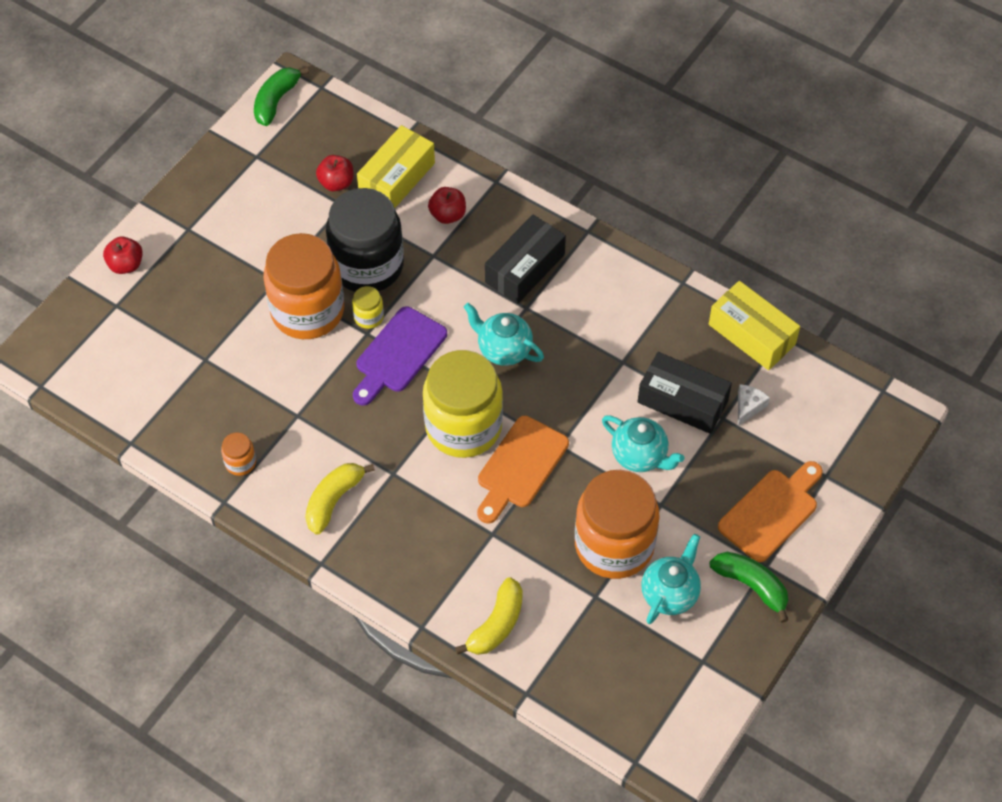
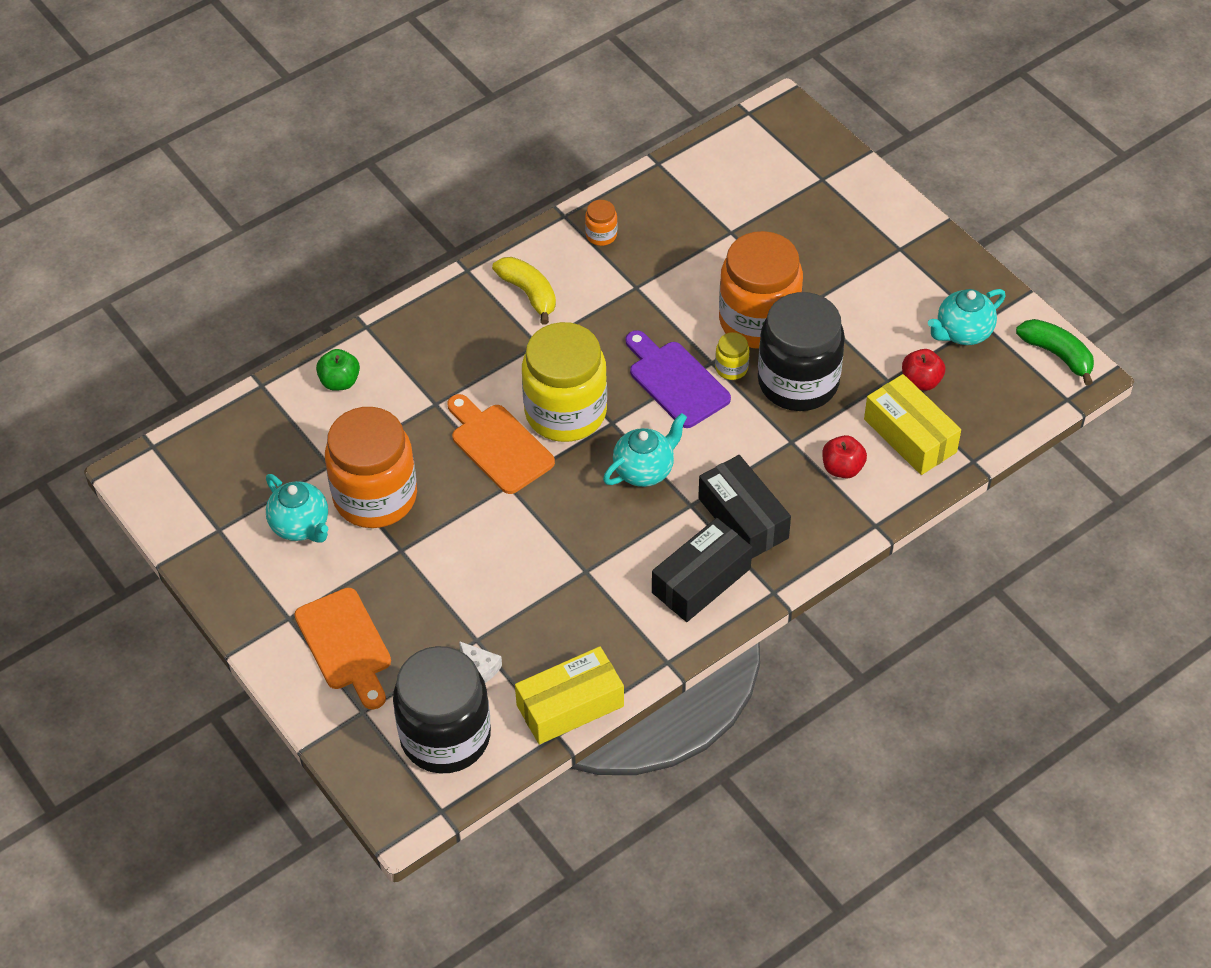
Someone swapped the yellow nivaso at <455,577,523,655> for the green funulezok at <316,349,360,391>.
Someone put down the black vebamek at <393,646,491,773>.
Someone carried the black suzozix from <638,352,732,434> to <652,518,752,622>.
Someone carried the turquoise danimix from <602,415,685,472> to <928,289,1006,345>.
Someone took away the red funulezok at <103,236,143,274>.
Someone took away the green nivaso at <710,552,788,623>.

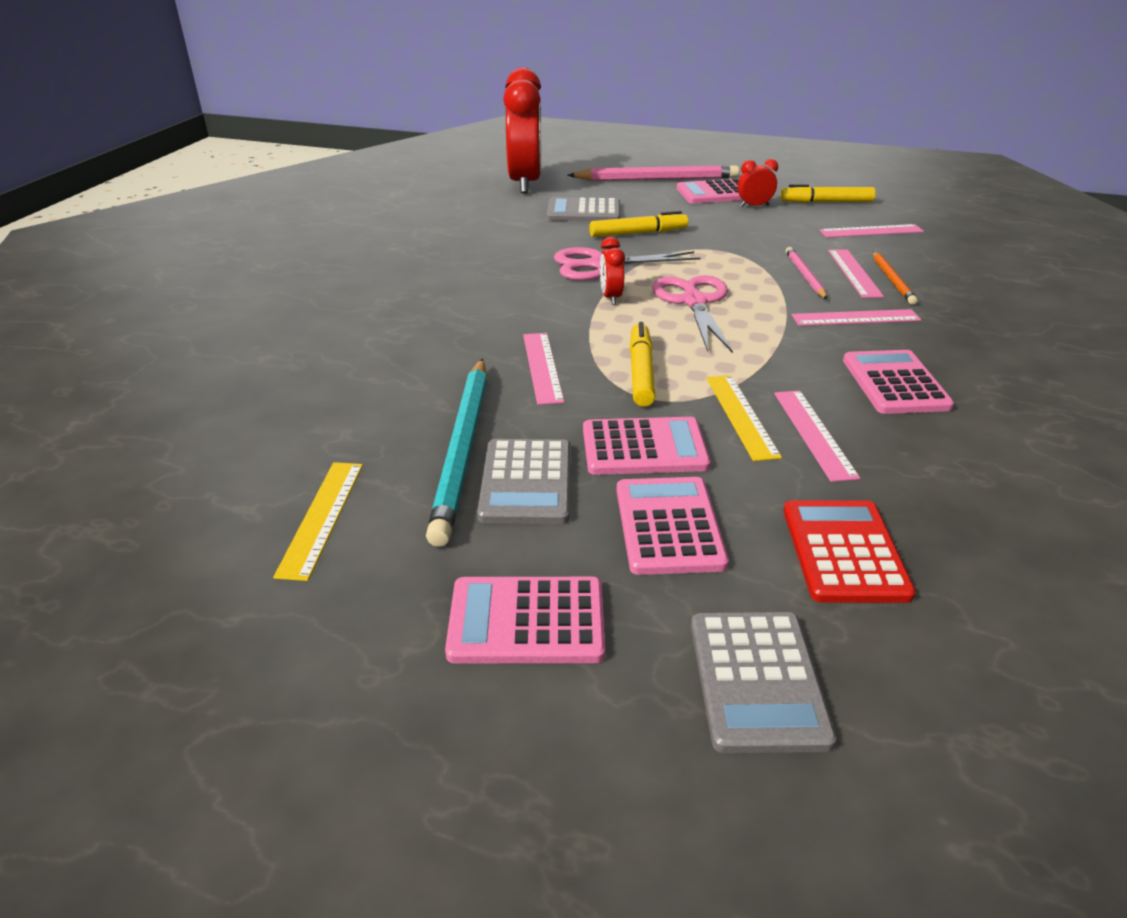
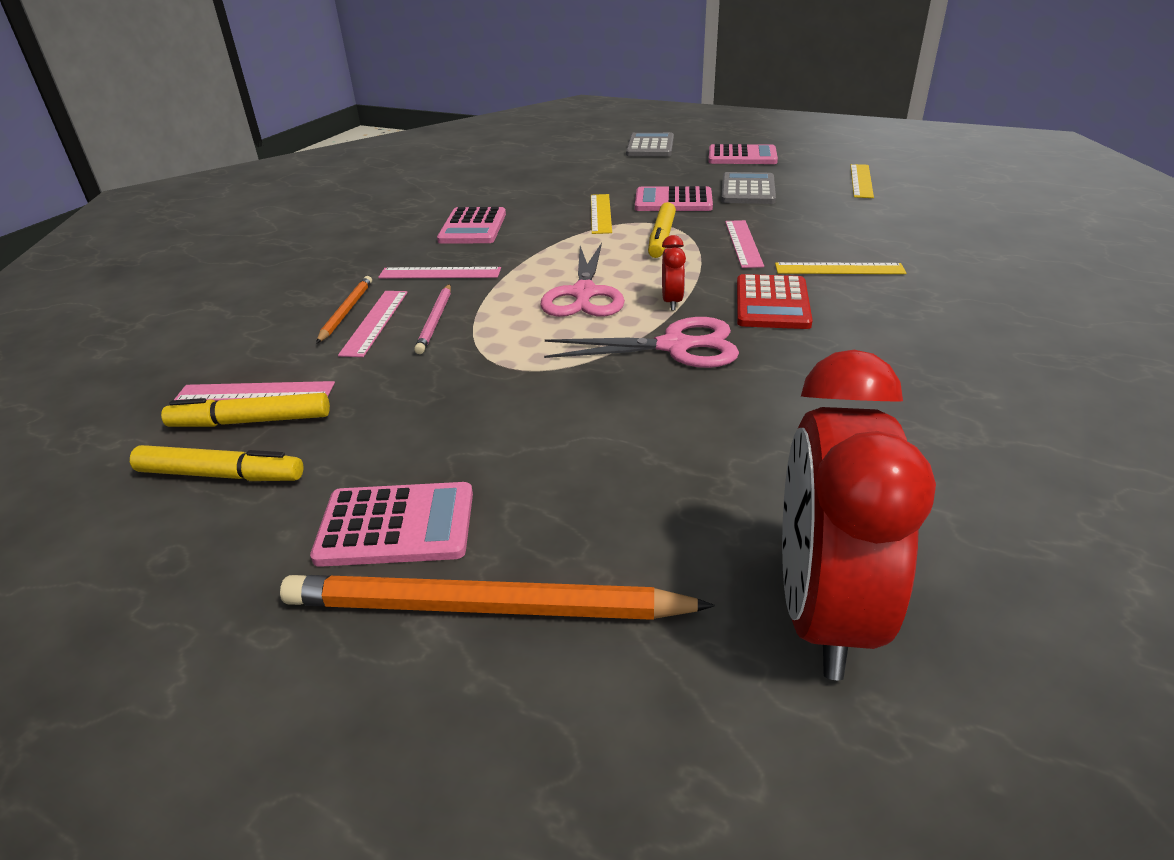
Someone carried the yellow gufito from <589,211,688,237> to <161,393,330,427>.
Someone repainted the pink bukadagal at <568,165,739,181>, which became the orange bukadagal at <280,575,715,620>.
Someone carried the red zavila from <783,500,916,603> to <737,274,813,329>.
Someone put down the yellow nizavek at <775,262,907,274>.
Someone took away the turquoise bukadagal at <426,359,487,547>.
Someone took away the grey zavila at <546,197,620,221>.
Someone took away the pink zavila at <616,477,729,575>.
Someone took away the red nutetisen at <738,159,778,207>.
Someone took away the pink nizavek at <774,390,860,482>.

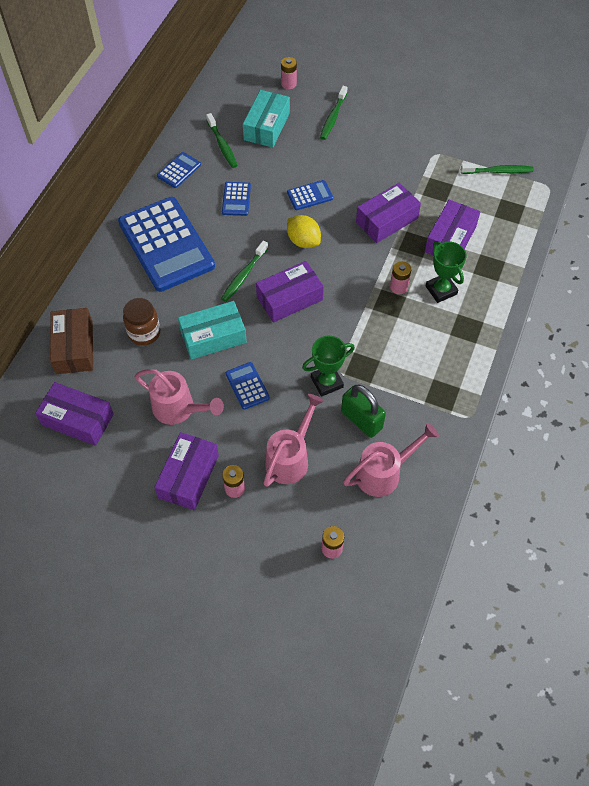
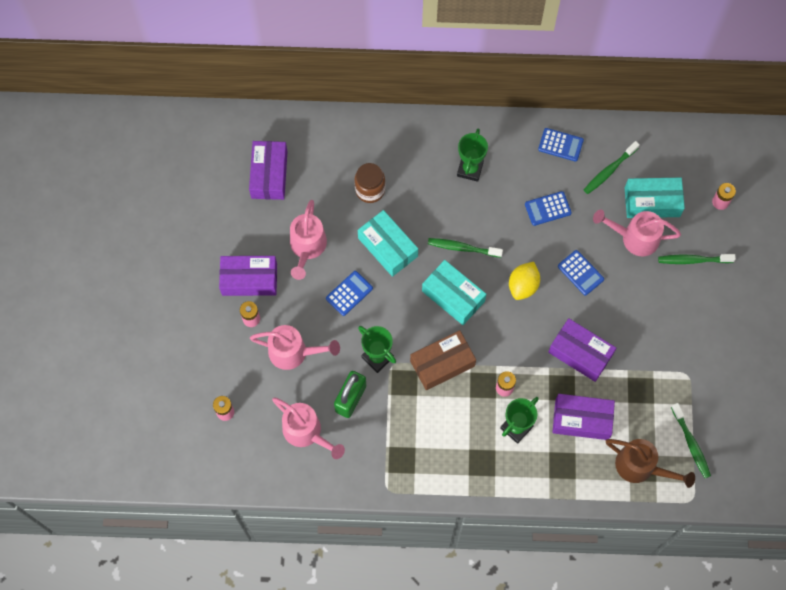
Someone carried the brown suzozix from <50,308,93,374> to <410,330,476,390>.
Someone repainted the purple suzozix at <256,261,324,322>, which became the turquoise suzozix at <422,260,486,325>.
Someone swapped the blue zavila at <118,197,215,292> for the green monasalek at <457,129,488,182>.
Someone put down the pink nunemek at <593,210,681,256>.
Someone put down the brown nunemek at <606,439,695,488>.

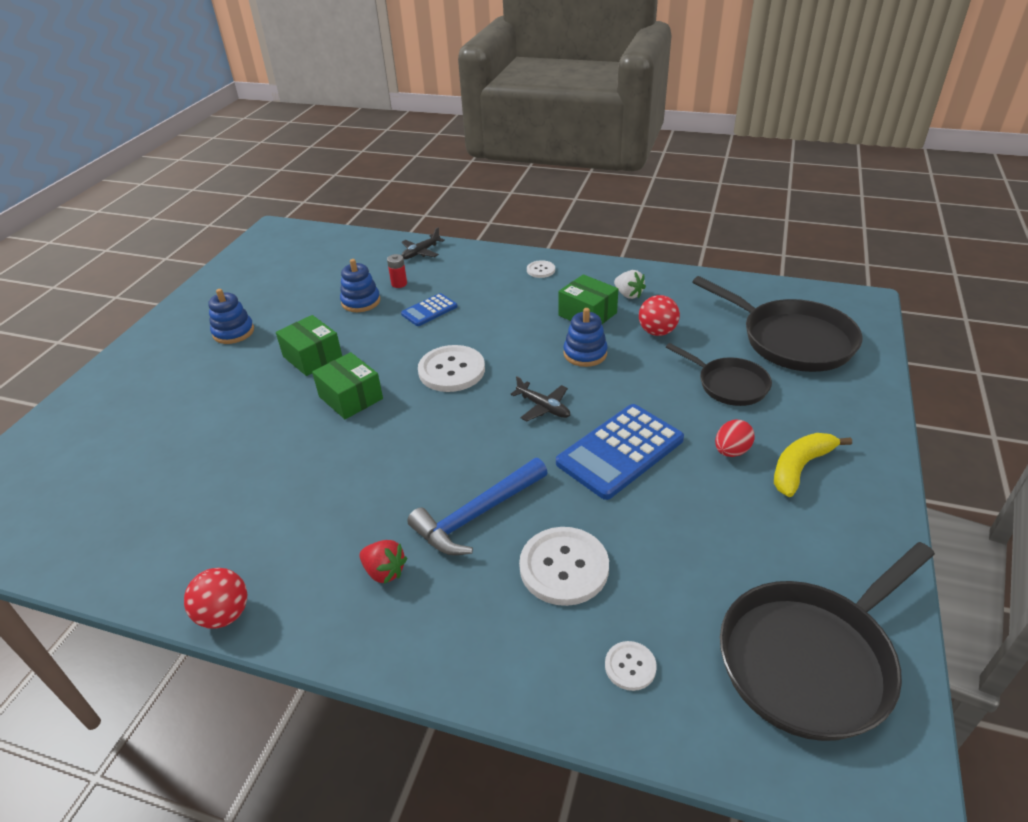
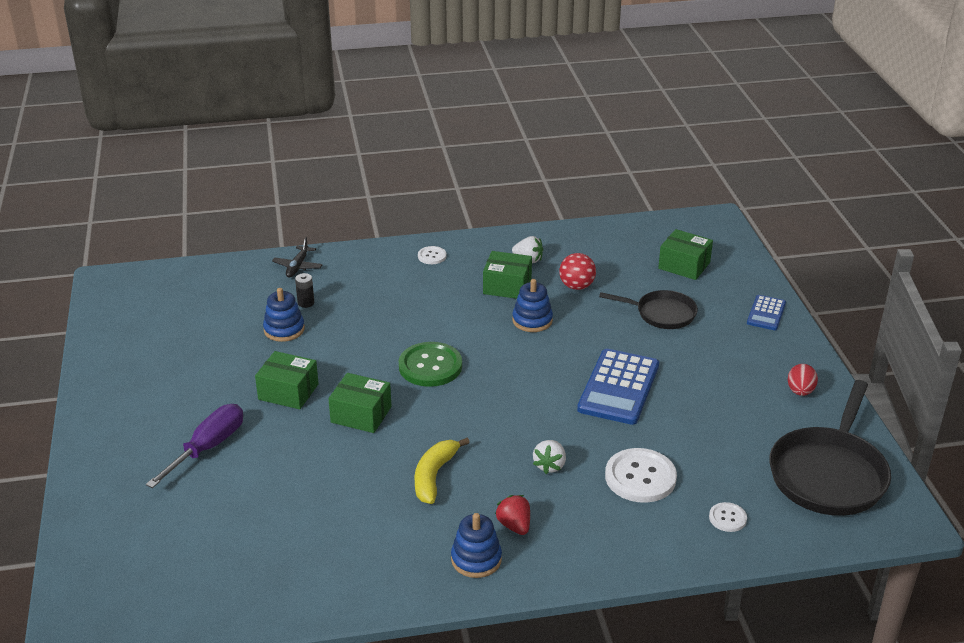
Someone put down the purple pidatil at <146,404,243,488>.
Someone repainted the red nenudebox at <387,254,407,288>, which became the black nenudebox at <295,273,314,308>.
Someone repainted the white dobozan at <418,345,485,392>, which became the green dobozan at <399,342,462,387>.
Someone carried the yellow nivaso from <774,433,852,497> to <415,438,470,504>.
Someone carried the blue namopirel from <208,289,254,344> to <451,513,502,578>.
Someone rotated the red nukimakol at <360,540,407,584> by 120 degrees counterclockwise.
Someone swapped the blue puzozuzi at <407,458,548,555> for the white nukimakol at <533,440,566,474>.
Someone swapped the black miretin at <693,276,862,372> for the green suzozix at <658,229,713,280>.
Someone carried the blue zavila from <401,293,458,326> to <747,295,786,330>.
Someone carried the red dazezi from <715,420,755,457> to <788,364,818,396>.
Someone took away the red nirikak at <184,568,247,629>.
Someone took away the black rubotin at <511,376,570,422>.

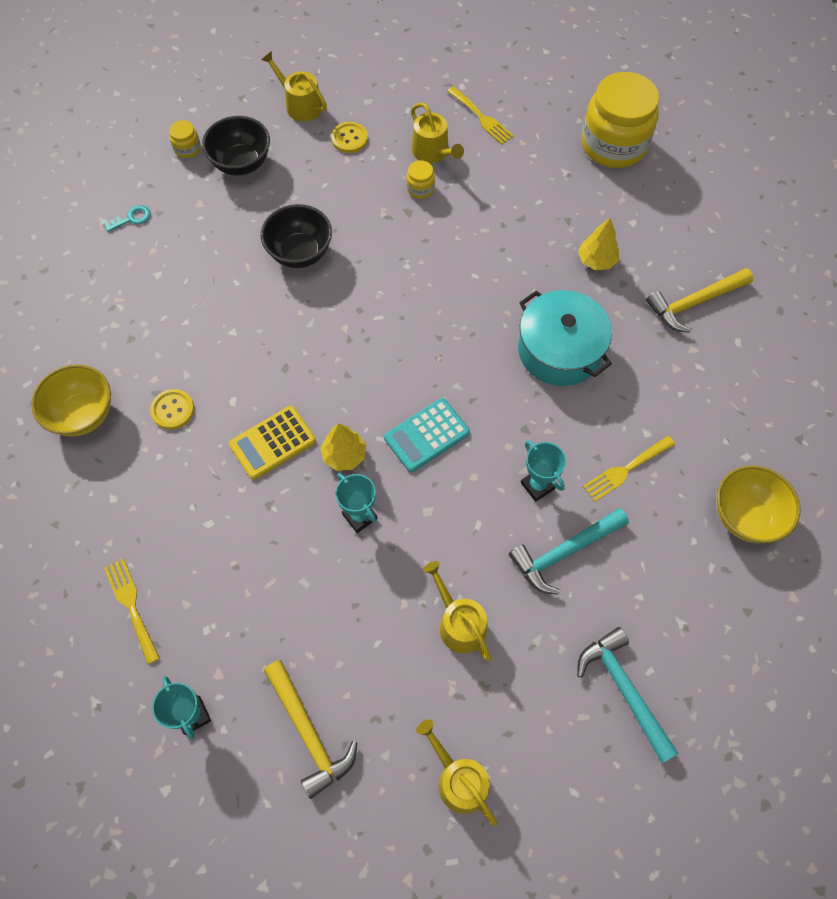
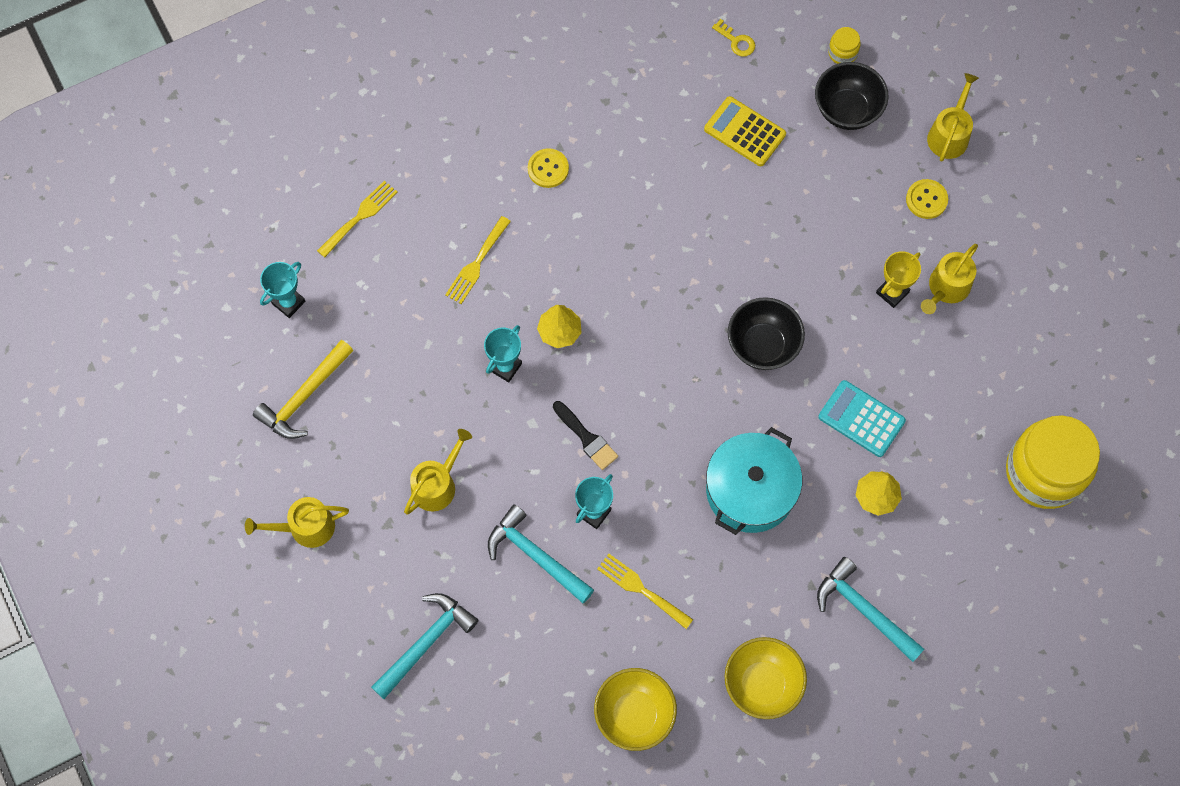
Someone rotated the yellow nunemek at <416,719,497,826> by 135 degrees counterclockwise.
Someone carried the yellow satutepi from <447,86,514,145> to <445,216,511,304>.
Someone put down the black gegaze at <553,401,618,470>.
Someone carried the yellow zavila from <229,406,316,480> to <704,96,786,166>.
Someone repainted the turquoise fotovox at <103,205,151,232>, which became the yellow fotovox at <712,19,755,57>.
Someone carried the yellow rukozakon from <31,364,111,437> to <725,637,807,719>.
Someone carried the black rukozakon from <260,204,332,268> to <728,297,805,370>.
Someone repainted the yellow puzozuzi at <646,268,753,333>, which became the turquoise puzozuzi at <817,557,924,662>.
Someone carried the turquoise zavila from <384,398,470,472> to <818,380,906,457>.
Someone swapped the yellow vebamek at <406,160,435,199> for the yellow monasalek at <876,251,921,308>.

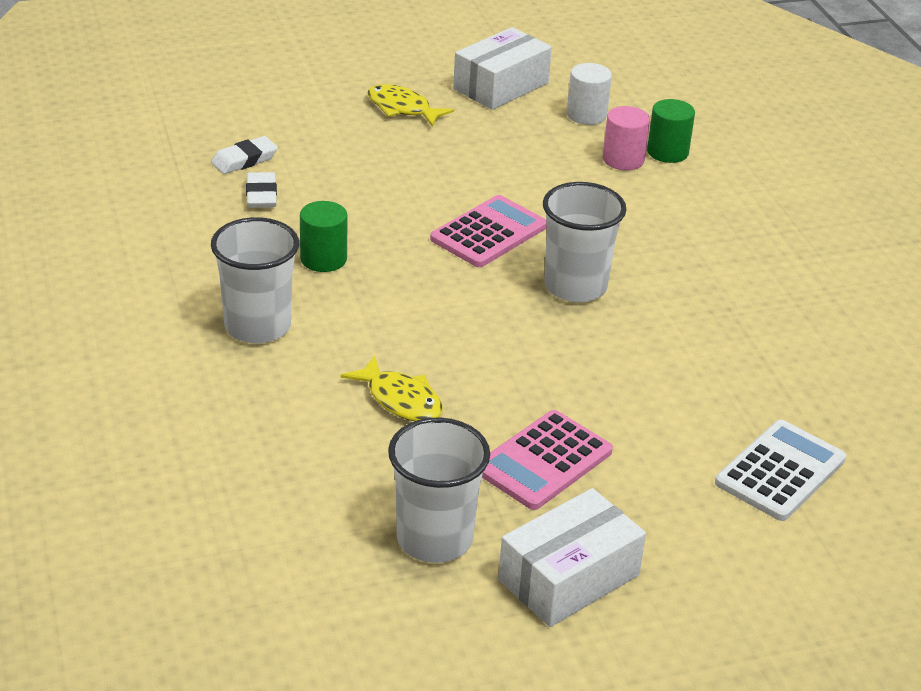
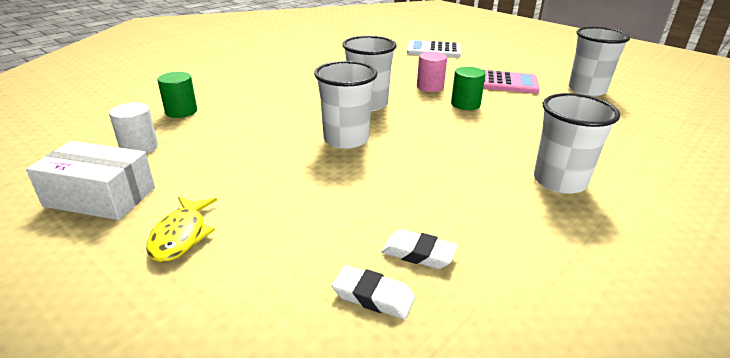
Someone swapped the pink zavila at <430,195,547,267> for the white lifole at <314,61,378,149>.
Someone rotated the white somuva at <246,172,277,208> by 60 degrees clockwise.
Someone carried the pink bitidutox from <603,106,650,170> to <417,52,447,92>.
Someone carried the green bitidutox from <300,201,347,272> to <451,67,486,110>.
Someone took away the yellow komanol at <341,355,443,421>.
Someone took away the white suzozix at <498,488,646,627>.

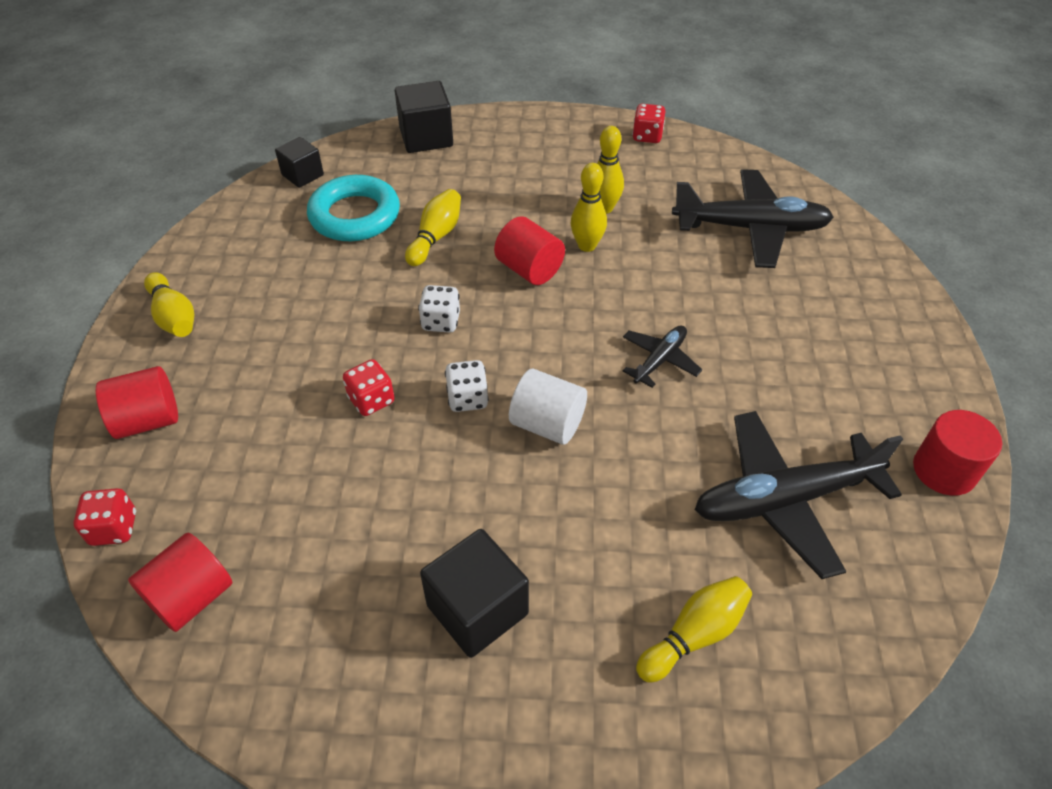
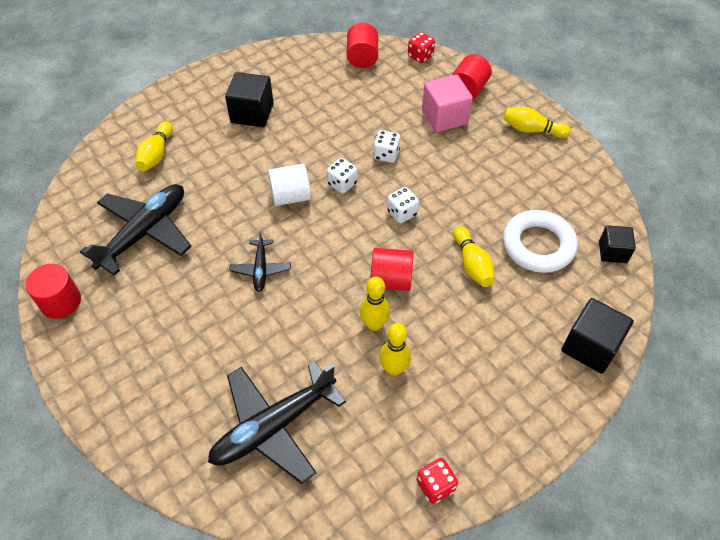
Someone repainted the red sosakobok at <343,359,395,416>, which became the white sosakobok at <373,130,400,163>.
Someone put down the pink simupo at <422,74,473,132>.
Someone repainted the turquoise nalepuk at <307,175,400,241>, which became the white nalepuk at <503,210,578,273>.

